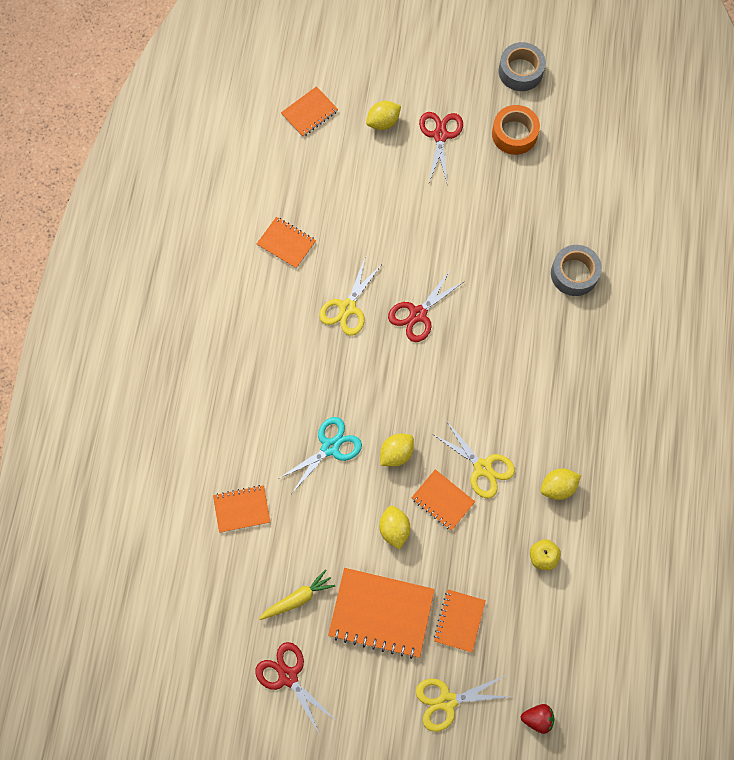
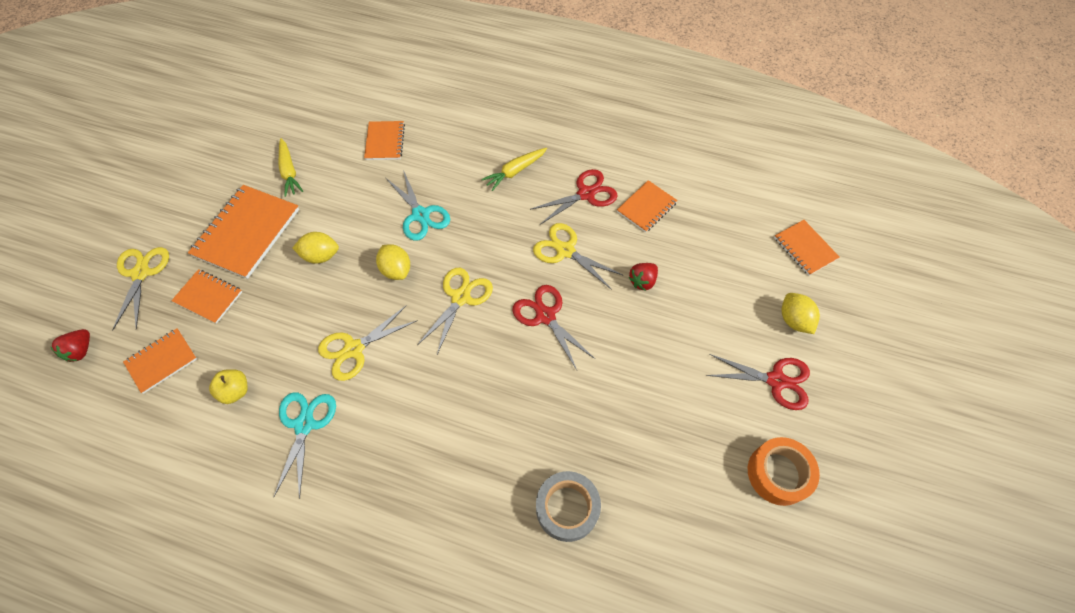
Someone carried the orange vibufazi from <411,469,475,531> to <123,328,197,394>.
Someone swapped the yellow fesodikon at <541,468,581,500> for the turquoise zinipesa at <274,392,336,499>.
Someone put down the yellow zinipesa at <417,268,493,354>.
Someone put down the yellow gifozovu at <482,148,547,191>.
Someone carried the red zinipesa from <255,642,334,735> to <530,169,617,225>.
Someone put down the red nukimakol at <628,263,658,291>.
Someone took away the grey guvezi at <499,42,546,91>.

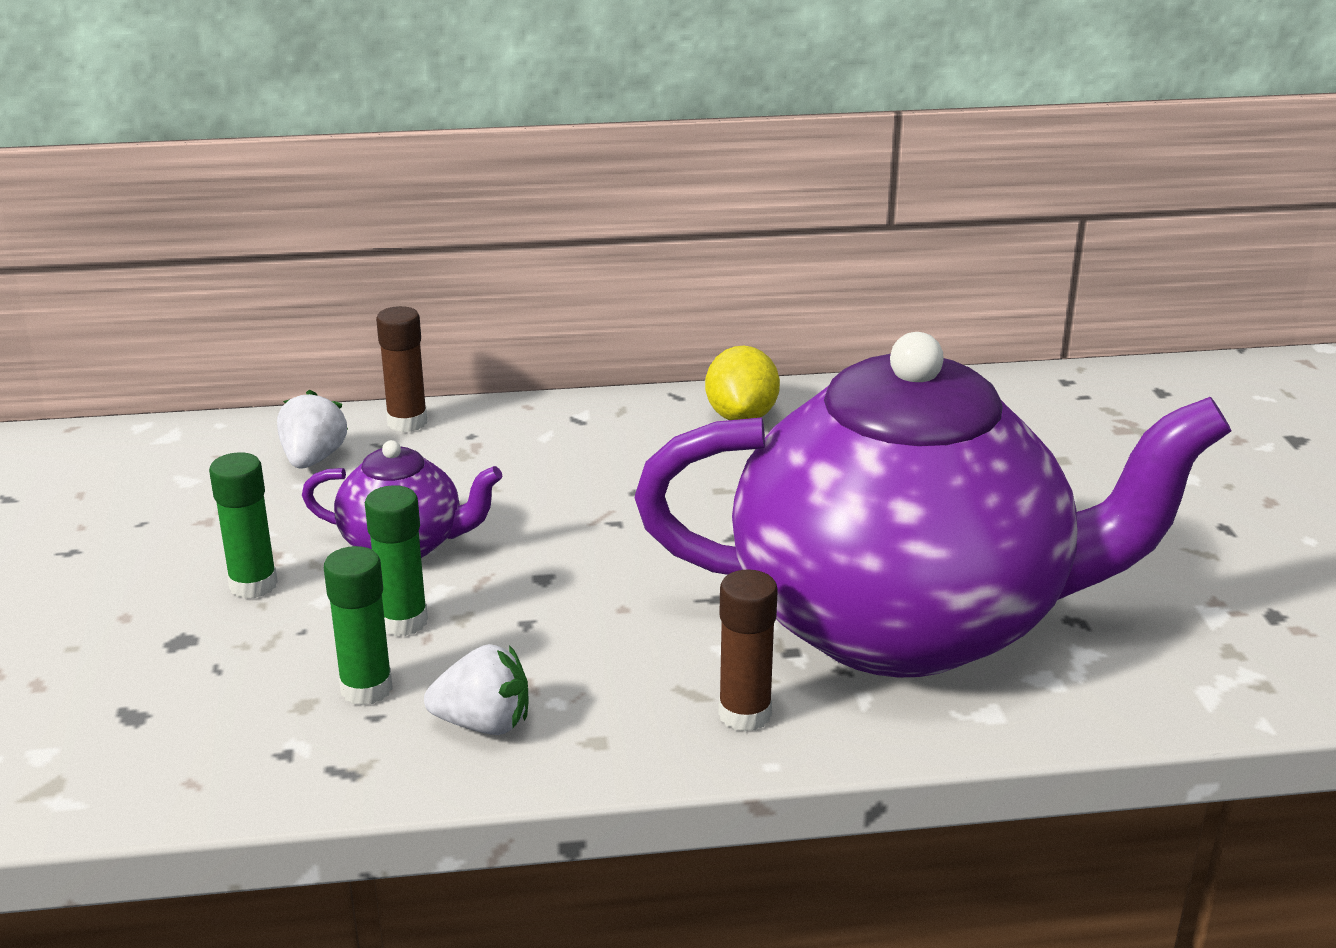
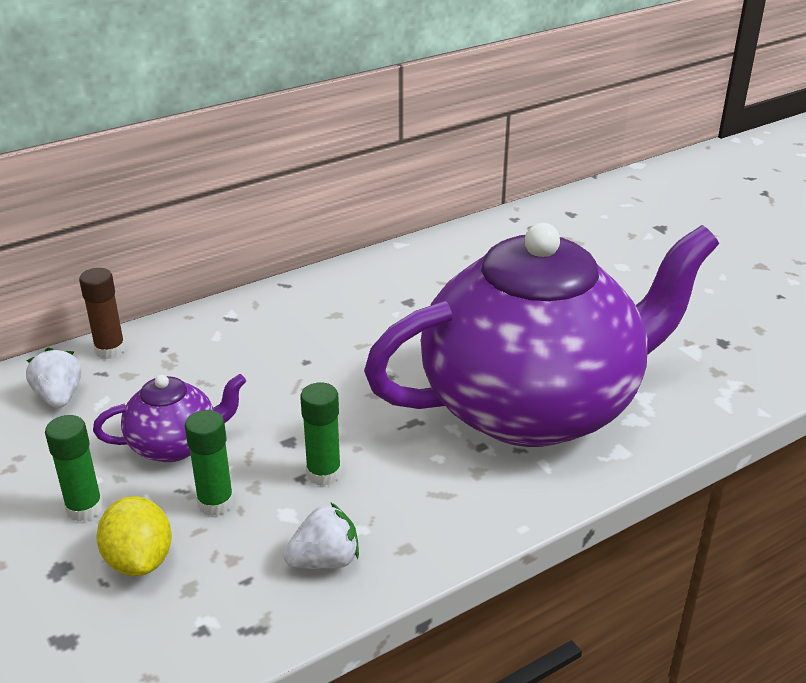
Someone carried the yellow fesodikon from <705,346,780,420> to <96,496,172,576>.
Someone carried the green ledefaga from <324,546,393,705> to <300,382,341,486>.
Someone took away the brown ledefaga at <718,569,778,732>.

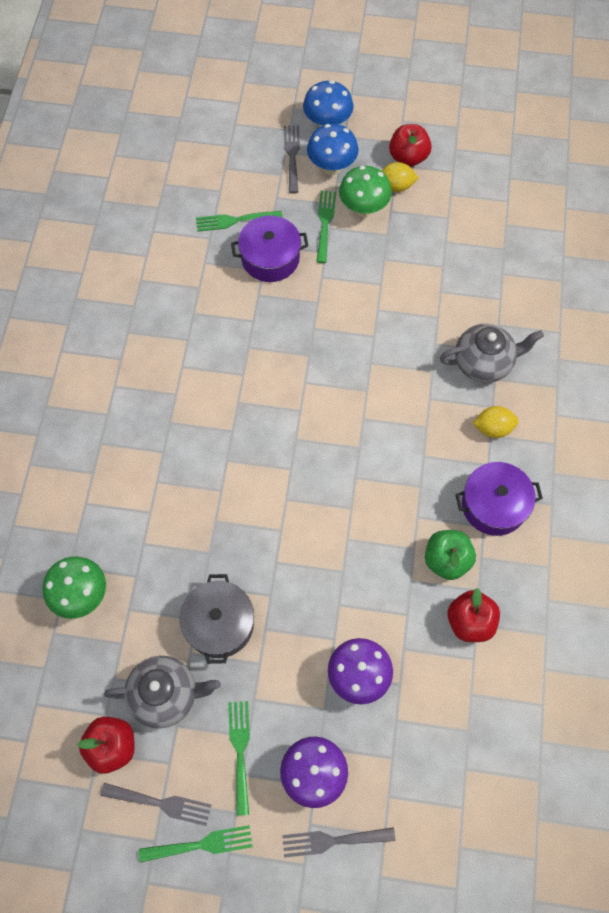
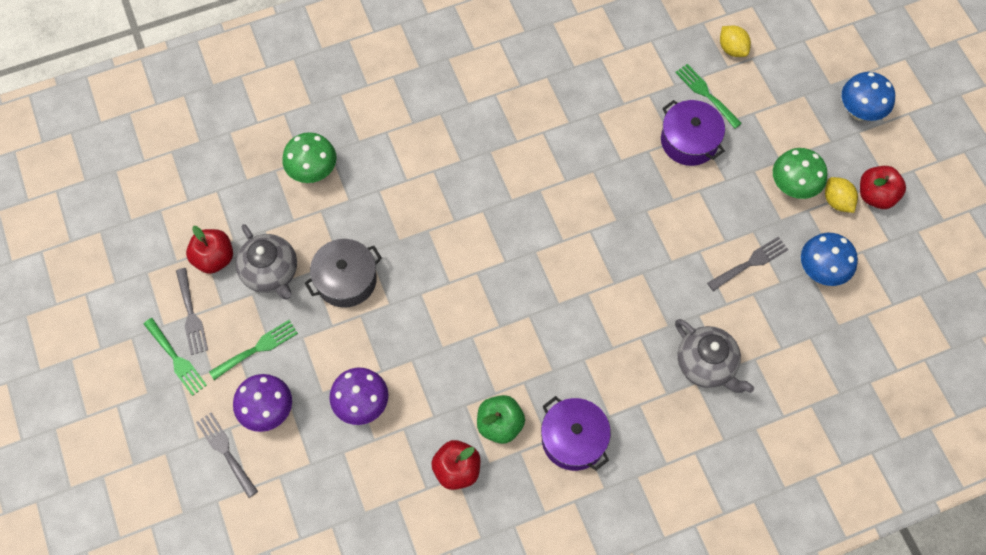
Someone carried the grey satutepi from <284,125,300,193> to <707,237,788,291>.
Someone carried the yellow fesodikon from <472,406,519,438> to <720,26,751,57>.
Someone carried the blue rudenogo from <307,124,359,175> to <801,233,858,286>.
Someone took away the green satutepi at <316,191,336,263>.

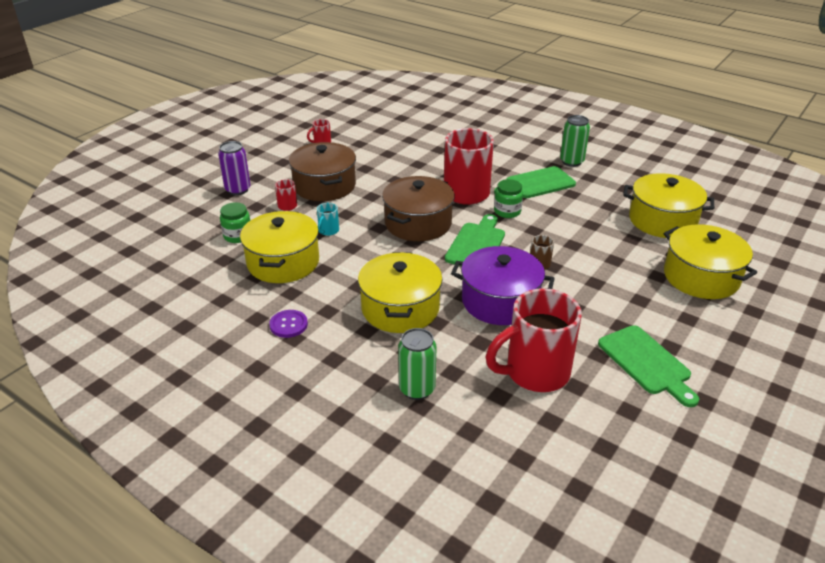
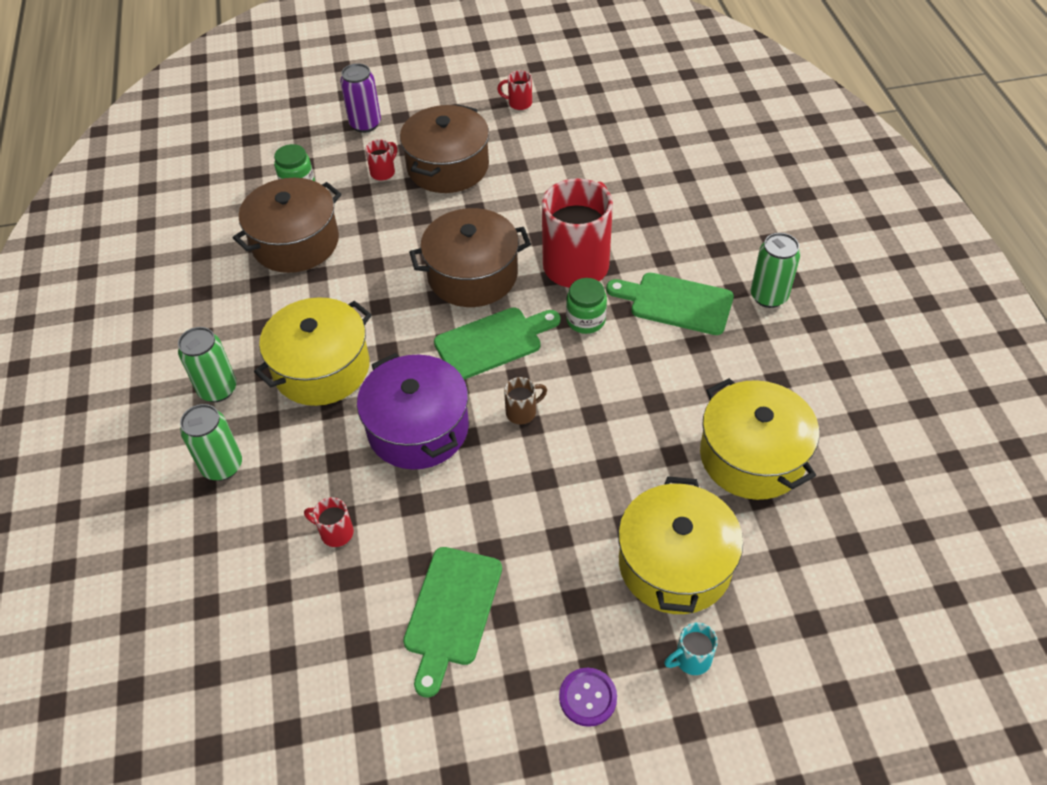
Someone put down the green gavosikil at <178,327,237,402>.
Someone repainted the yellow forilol at <240,211,319,283>, which became the brown forilol at <233,178,341,273>.
Someone scaled the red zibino at <486,288,582,392> by 0.41.
Someone carried the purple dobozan from <269,310,308,338> to <559,668,617,727>.
Someone carried the turquoise zibino from <317,203,339,236> to <664,622,718,675>.

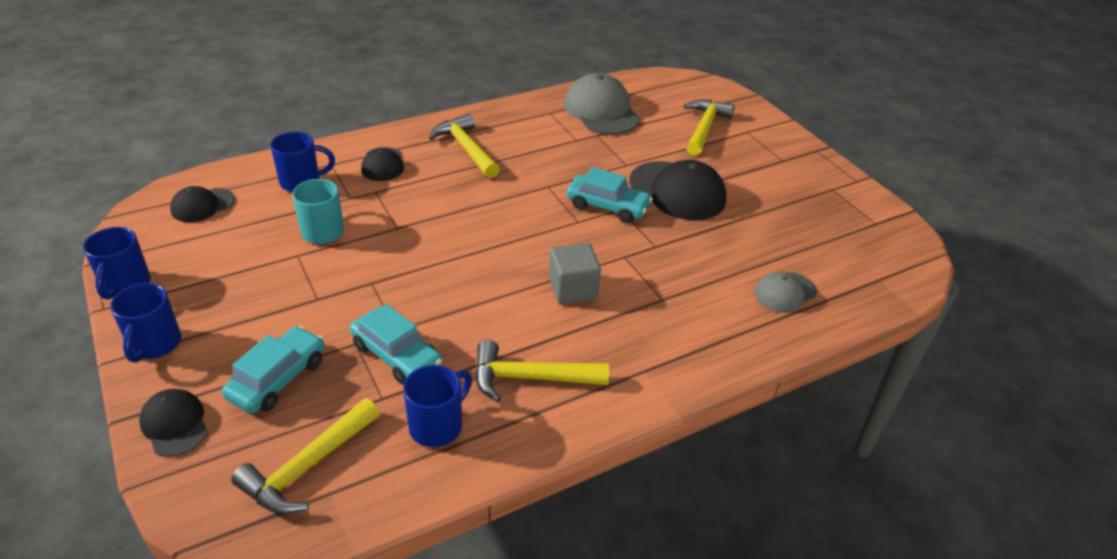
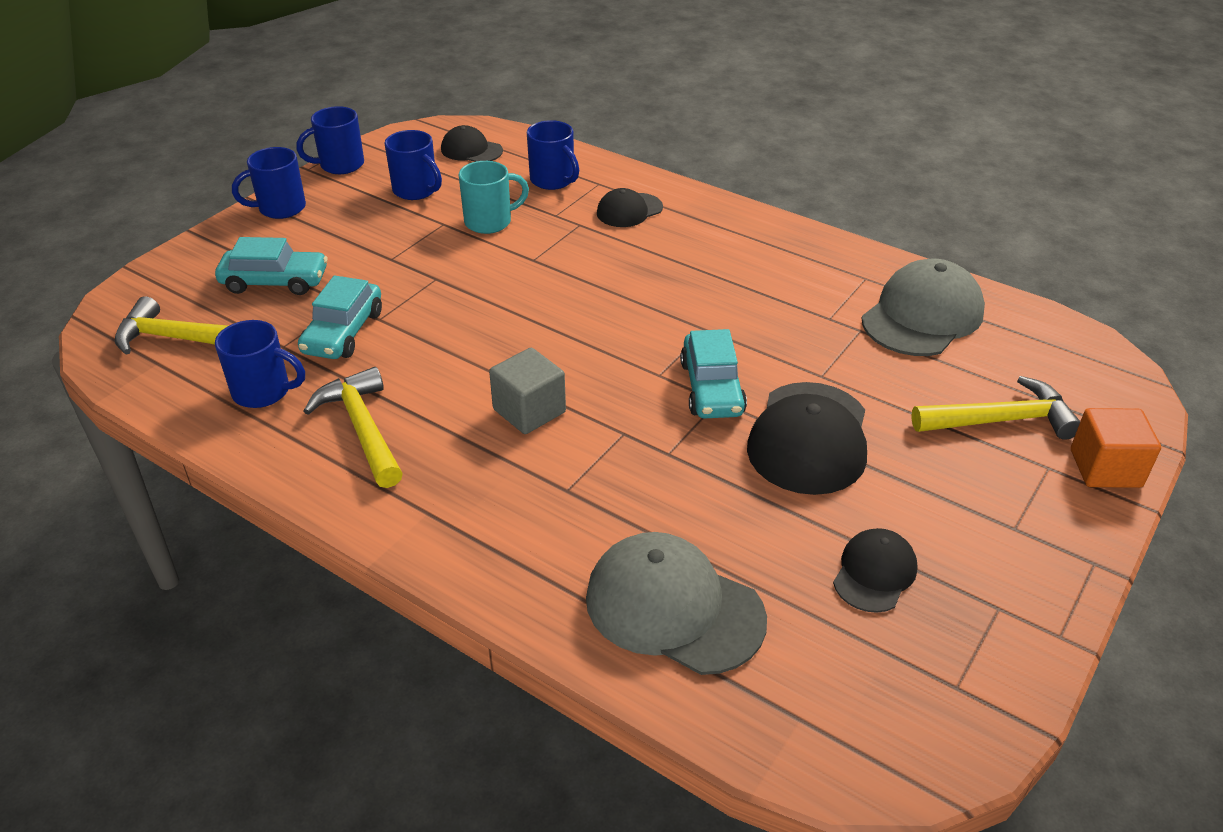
Someone put down the blue zibino at <384,130,442,200>.
Someone scaled the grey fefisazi at <754,272,817,313> by 1.77.
Someone carried the black fefisazi from <139,389,208,457> to <833,528,918,613>.
Someone put down the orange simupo at <1071,408,1161,488>.
Someone took away the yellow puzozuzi at <429,114,500,178>.

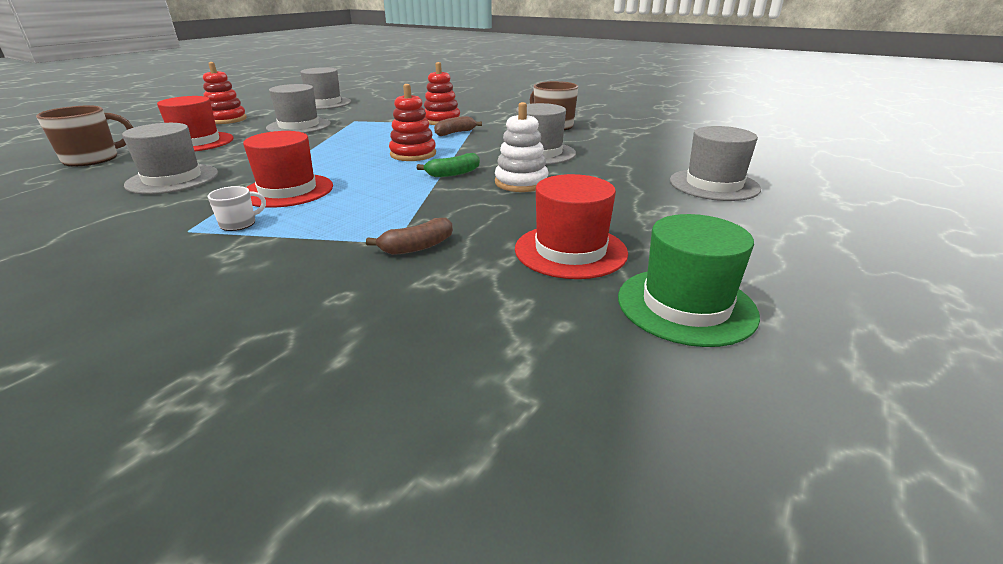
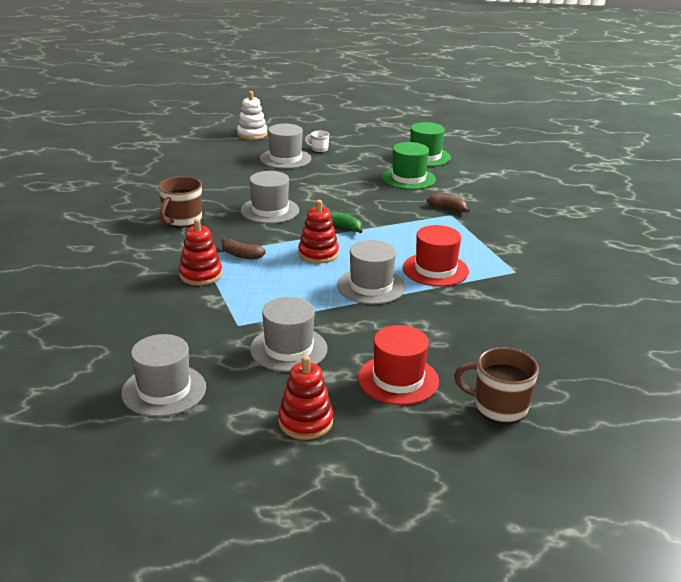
Someone carried the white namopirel from <495,102,548,192> to <237,91,268,140>.
Someone carried the white zibino from <208,186,266,231> to <305,131,329,152>.
Someone carried the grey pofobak from <122,123,218,194> to <337,240,406,304>.
Someone repainted the red pofobak at <515,174,628,279>, which became the green pofobak at <382,142,436,190>.

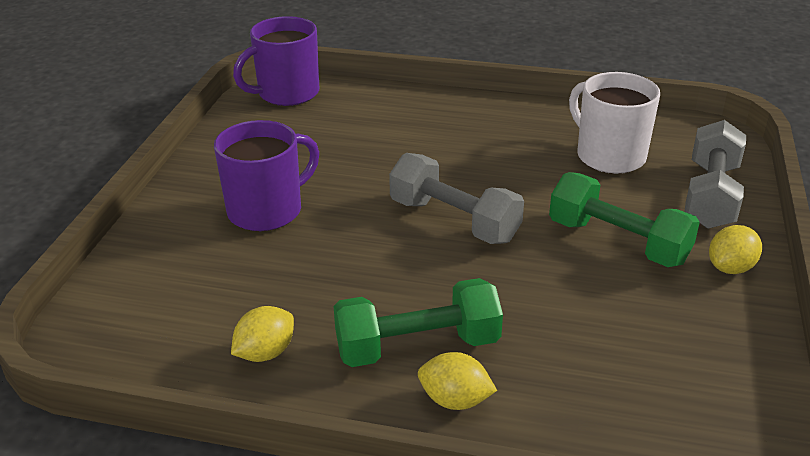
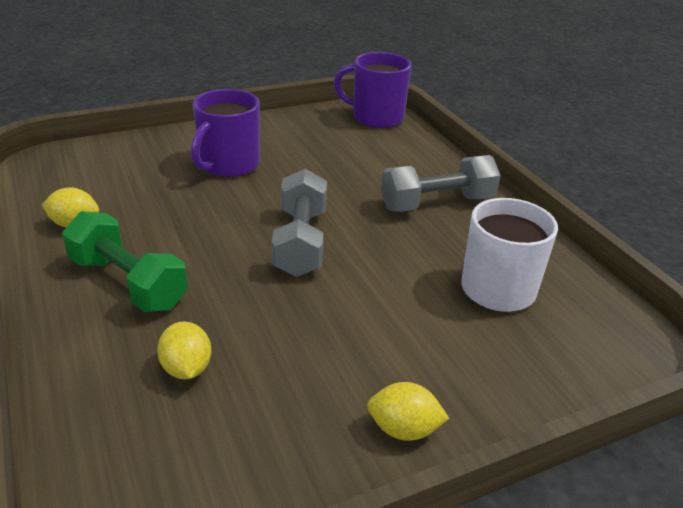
Someone carried the yellow fesodikon from <418,352,497,410> to <157,321,211,379>.
Someone rotated the purple zibino at <214,120,319,231> by 105 degrees clockwise.
Someone carried the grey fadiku from <684,120,746,229> to <381,155,501,212>.
Someone took away the green fadiku at <549,172,700,267>.

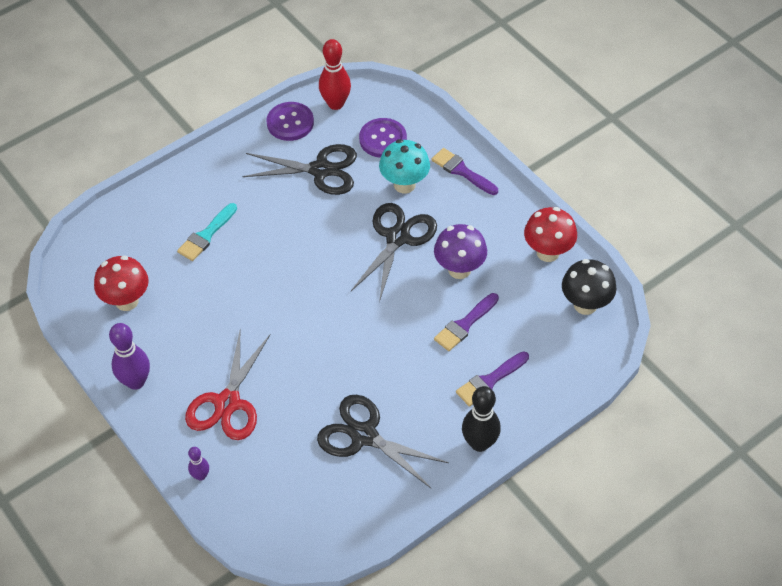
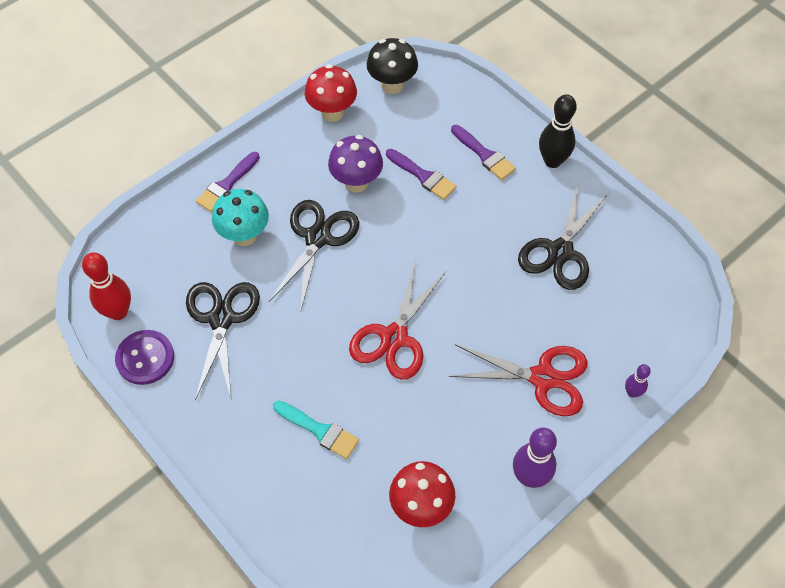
Someone rotated the black zinipesa at <351,203,437,302> by 90 degrees clockwise.
Someone put down the red zinipesa at <349,261,446,380>.
Someone took away the purple dobozan at <359,118,407,158>.

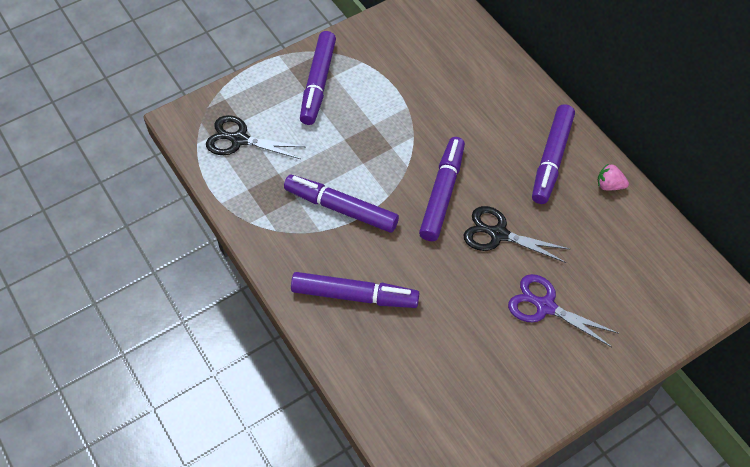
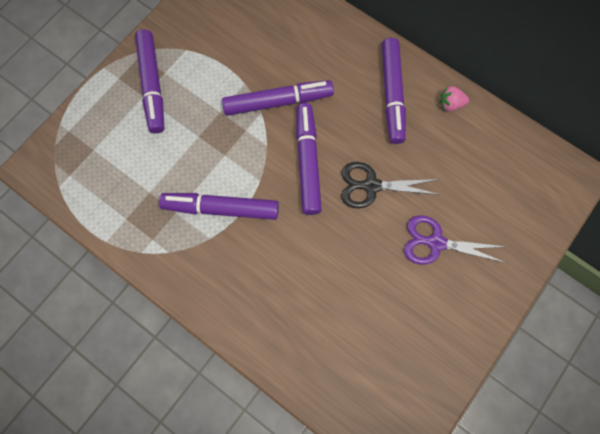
Someone carried the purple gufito from <291,272,420,308> to <222,80,334,116>.
Someone took away the black zinipesa at <206,115,305,159>.

